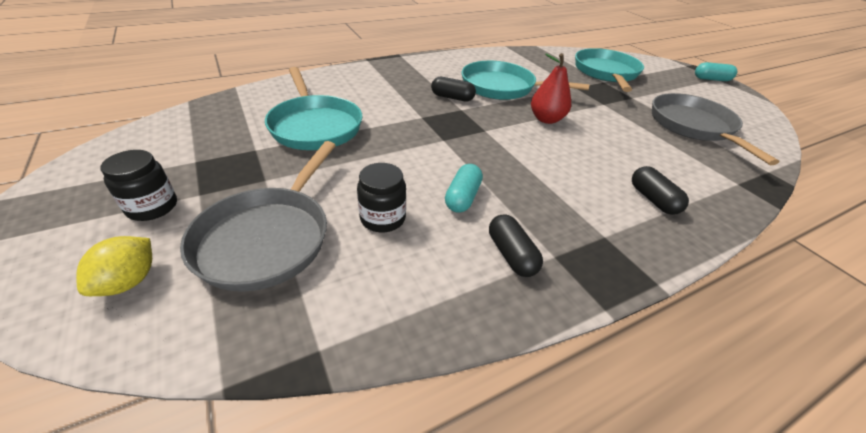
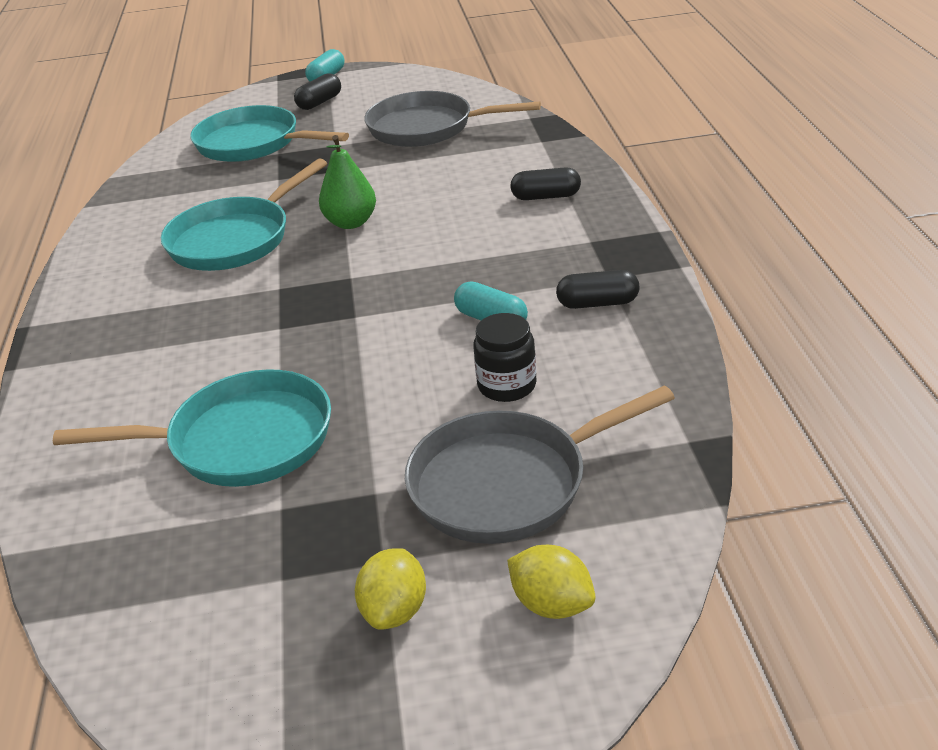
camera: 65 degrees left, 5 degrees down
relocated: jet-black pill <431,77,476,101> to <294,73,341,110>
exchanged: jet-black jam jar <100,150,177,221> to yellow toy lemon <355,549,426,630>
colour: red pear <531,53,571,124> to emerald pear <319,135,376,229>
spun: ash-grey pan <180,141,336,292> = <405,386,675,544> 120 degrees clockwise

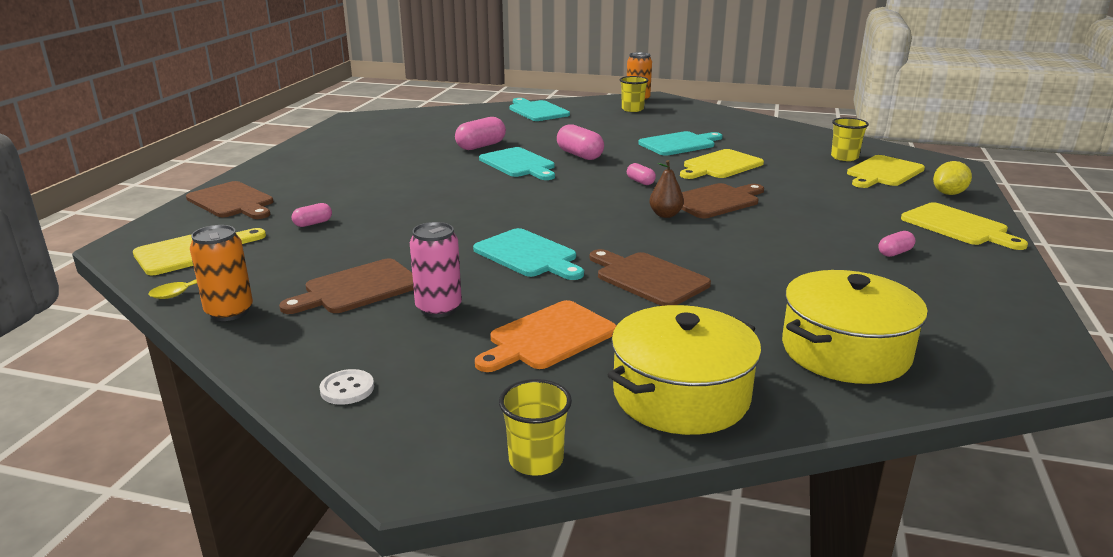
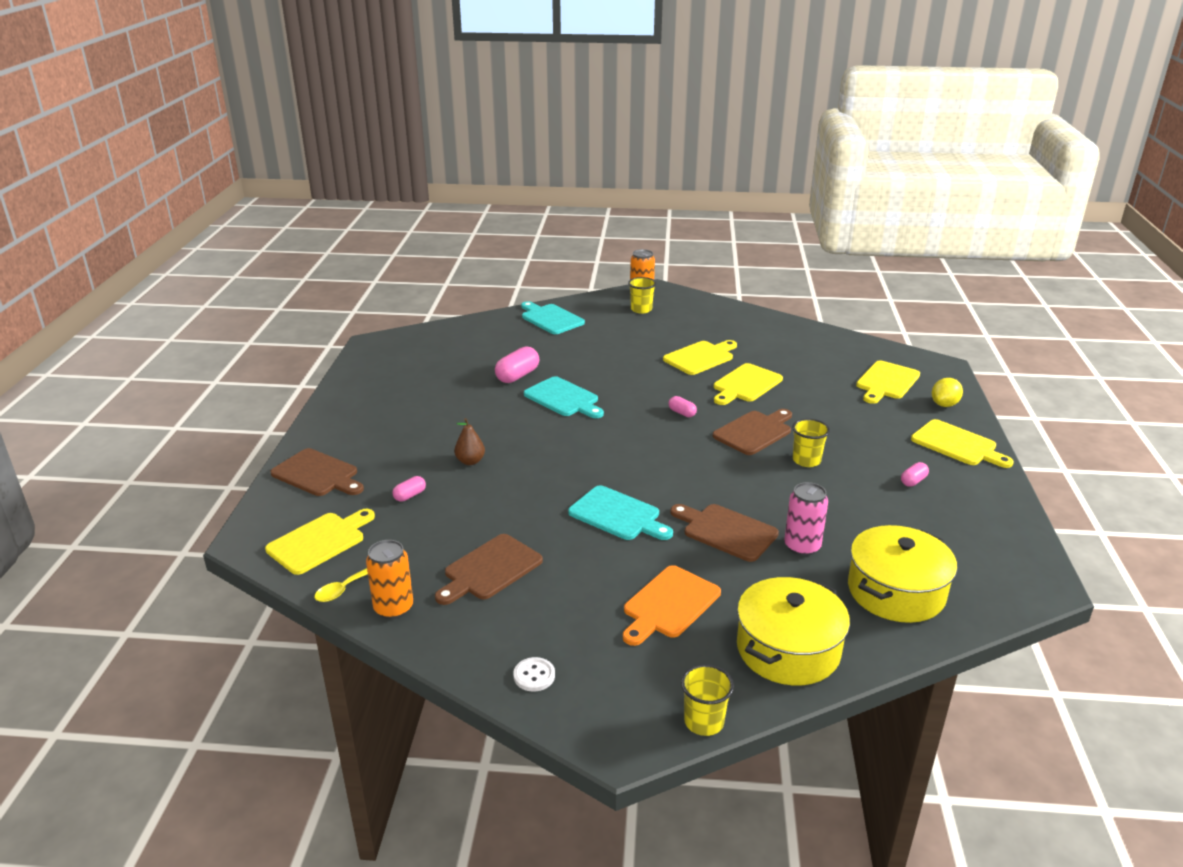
camera: 10 degrees left, 5 degrees up
missing: pink pill <557,124,604,160>
relocated: pink can <410,222,462,318> to <784,482,828,556>; brown pear <649,160,684,218> to <454,418,485,465>; yellow cup <831,117,869,161> to <792,419,830,467>
colour: turquoise cutting board <638,131,723,156> to yellow cutting board <663,340,737,375>

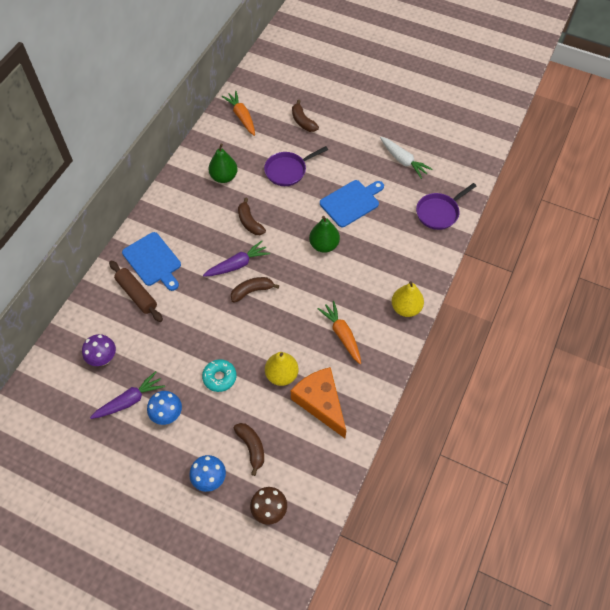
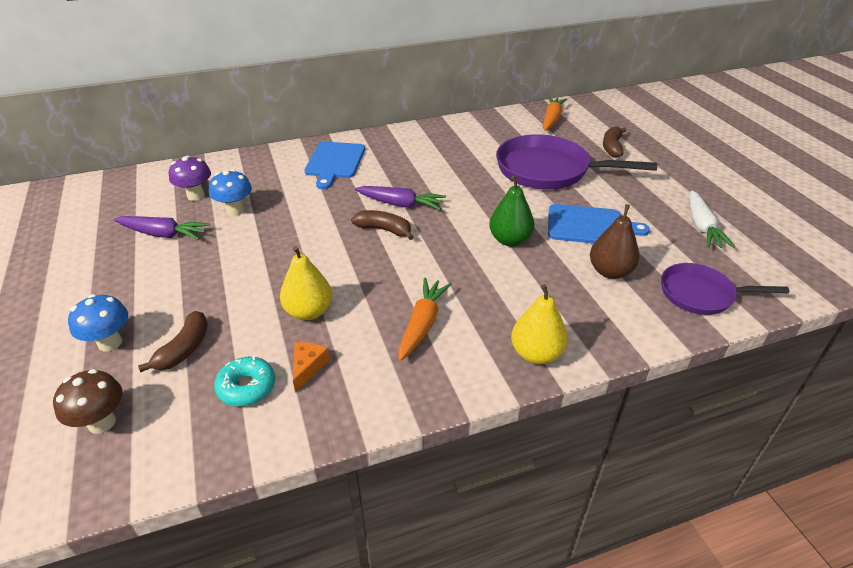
camera: 45 degrees right, 20 degrees down
missing: brown dough roller <109,261,163,322>; emerald pear <208,143,238,183>; brown toy banana <238,198,266,235>
appeared: brown pear <590,204,640,279>
relocated: cobalt toadstool <147,391,182,425> to <209,169,252,216>; turquoise donut <202,359,237,392> to <214,356,275,407>
size: violet pan <264,146,328,186> = <496,134,657,189> x1.68; orange-coloured cheese wedge <291,367,346,438> = <293,342,329,393> x0.46

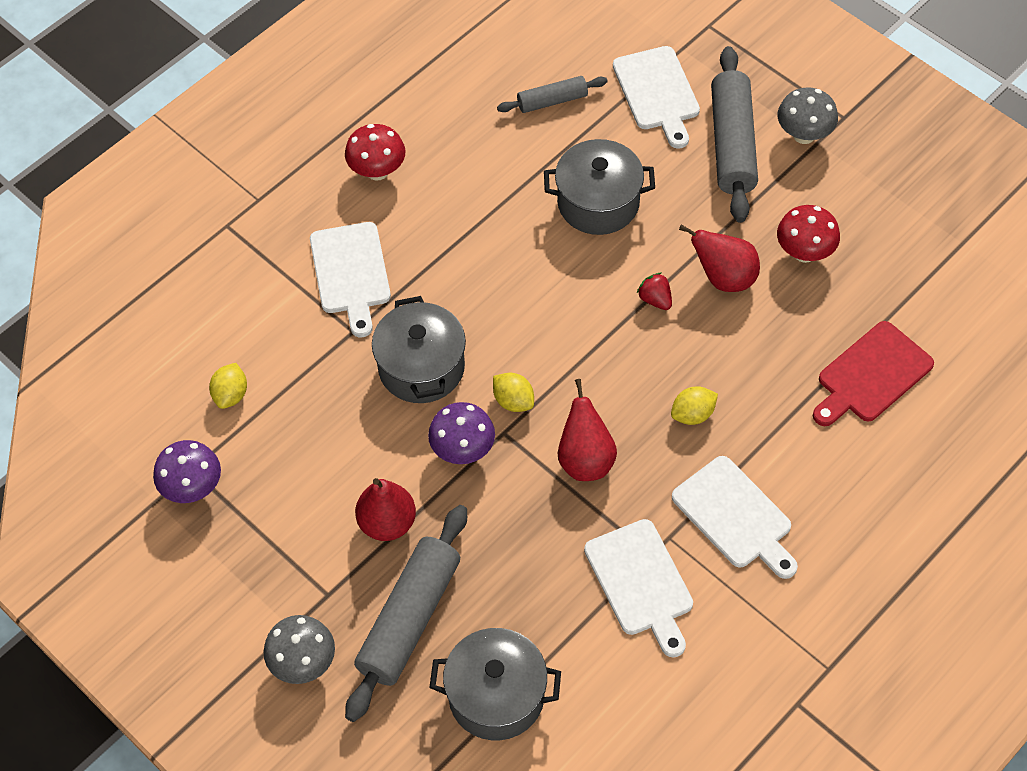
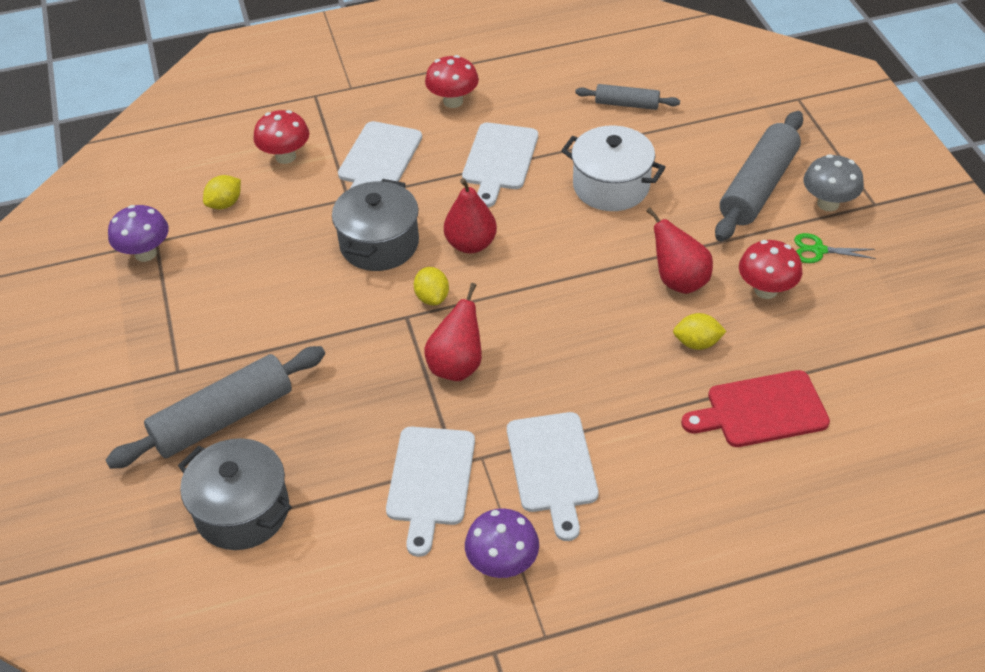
camera: 30 degrees right, 10 degrees down
missing: ash-grey toadstool <264,615,335,684>; red toy strawberry <637,273,672,310>
appeared: red toadstool <253,110,310,164>; emerald shears <794,233,876,263>
relocated: red pear <355,478,416,541> to <444,178,497,254>; violet toadstool <428,402,495,464> to <465,508,539,578>; pure white cutting board <613,46,700,149> to <462,123,538,207>; yellow toy lemon <671,387,718,425> to <673,313,727,350>
colour: ash-grey pot <544,139,655,235> to pure white pot <561,126,666,211>

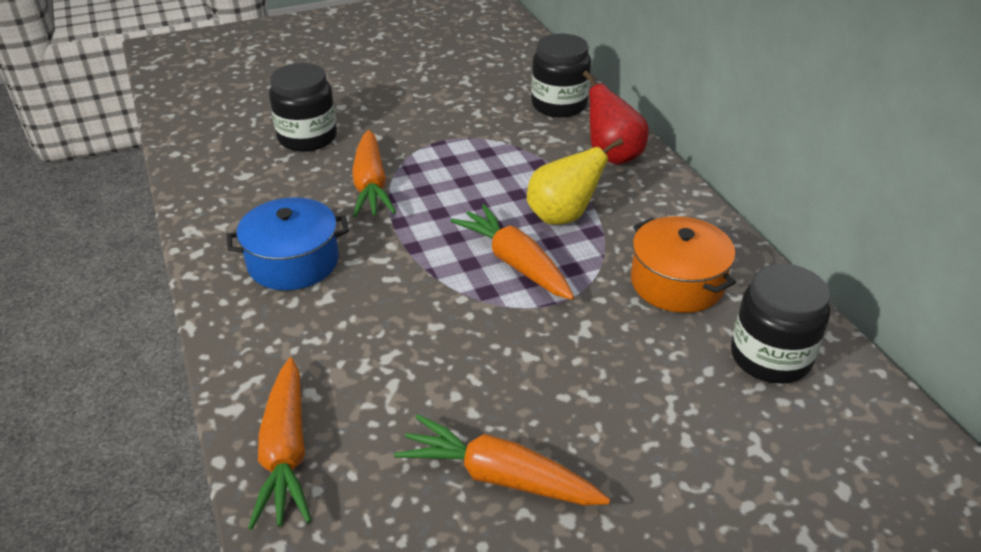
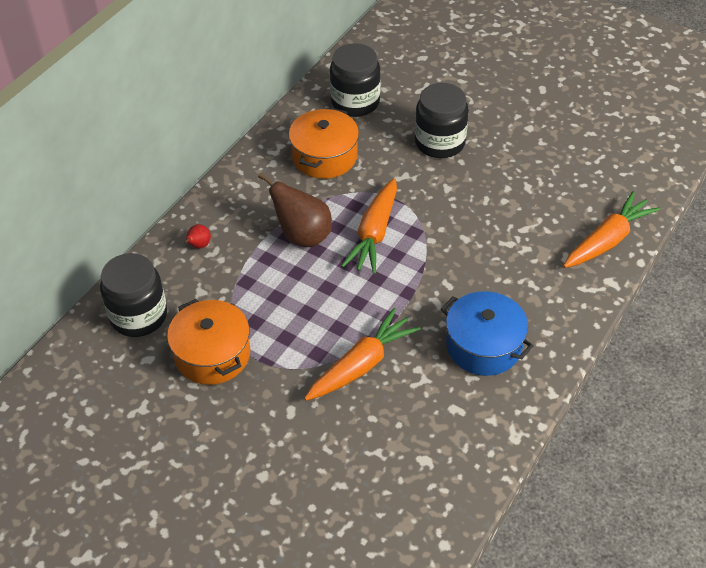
camera: 125 degrees left, 10 degrees up
missing: orange-coloured carrot <394,414,610,505>
appeared: orange-coloured pot <167,299,250,385>
relocated: jet-black jam jar <269,63,337,152> to <415,83,469,158>
colour: yellow pear <527,138,623,225> to brown pear <258,173,332,247>
size: red pear <583,71,649,165> = <184,224,211,249> x0.47

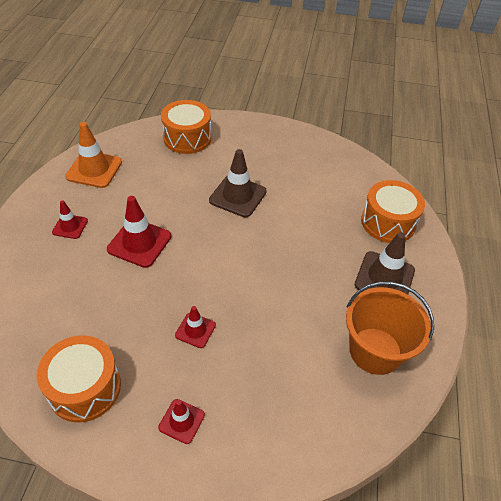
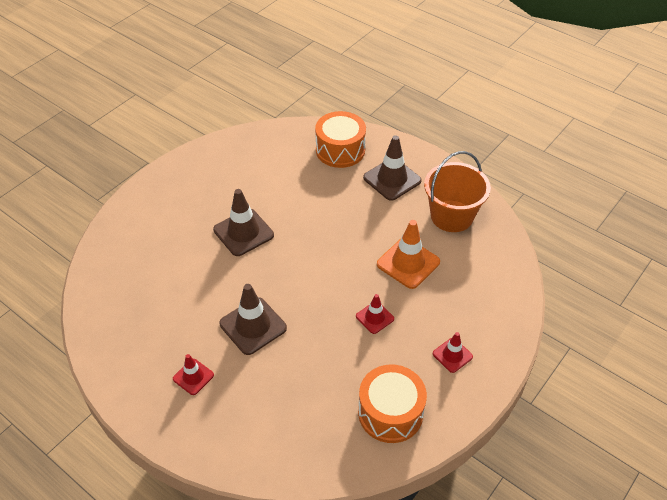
camera: 60 degrees left, 0 degrees up
missing: orange-coloured toy drum <161,100,211,154>
relocated: orange-coloured safety cone <65,122,122,188> to <377,220,440,289>
colour: red safety cone <107,196,171,268> to brown safety cone <219,284,287,355>

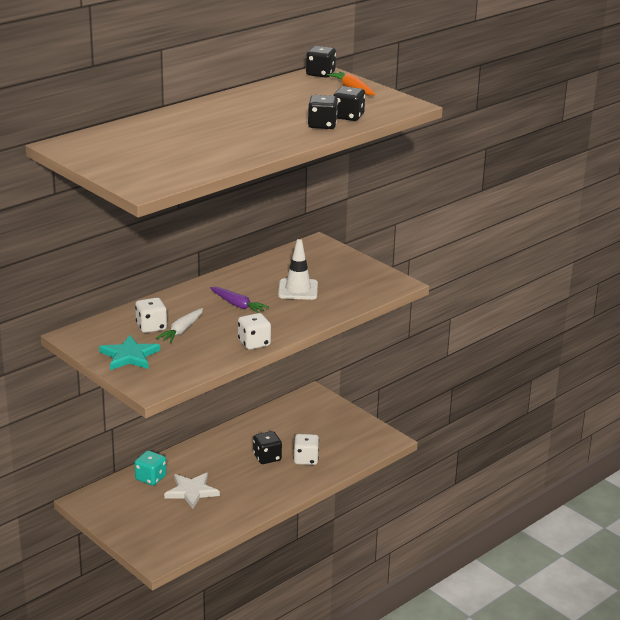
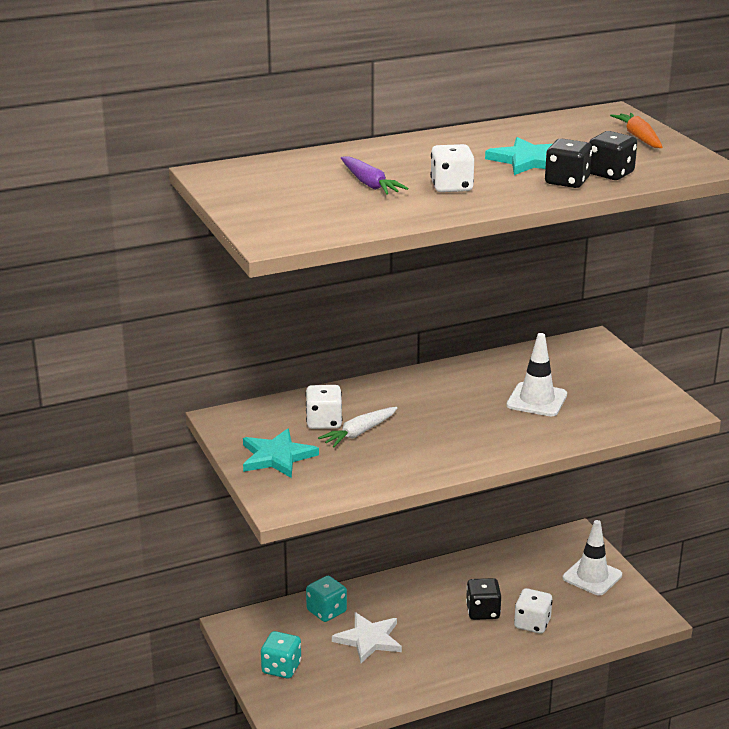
camera: 20 degrees right, 0 degrees up
missing: jet-black dice <306,46,336,78>
appeared: turquoise dice <261,631,301,679>; turquoise star shape <485,137,552,175>; pure white safety cone <563,520,622,595>
relocated: violet carrot <210,287,269,313> to <341,156,409,195>; pure white dice <238,313,271,350> to <430,144,474,192>

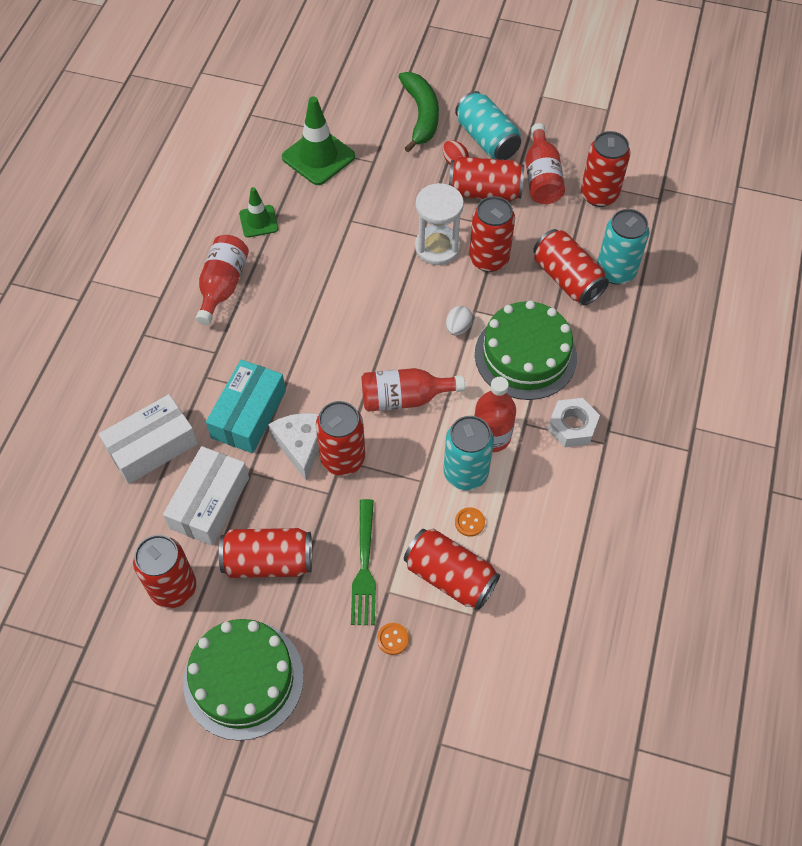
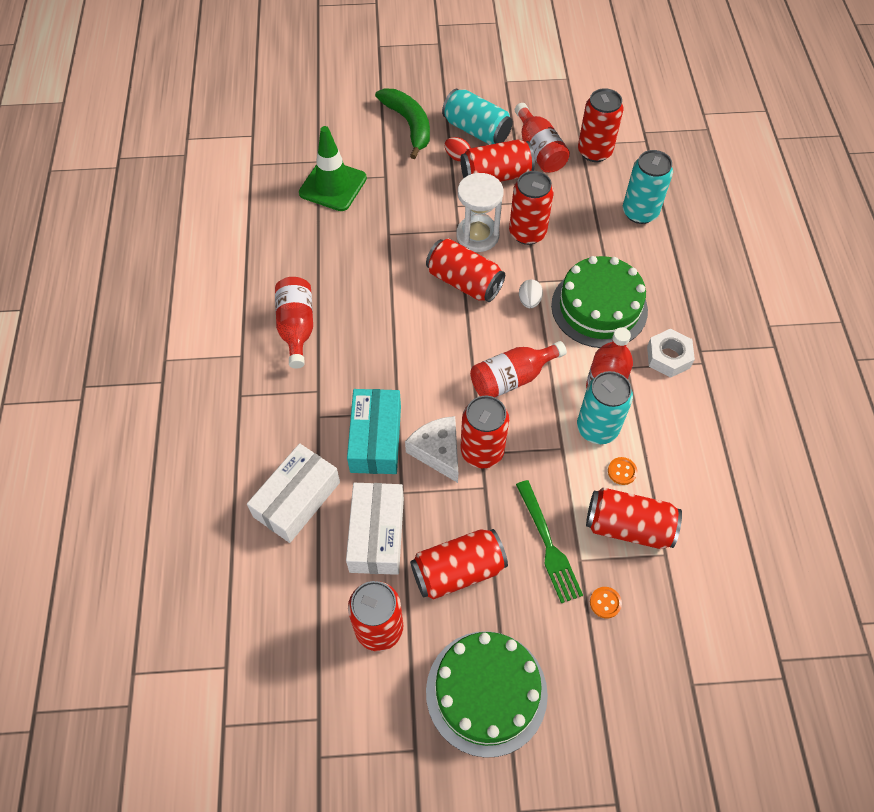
camera: 20 degrees left, 0 degrees up
missing: emerald safety cone <239,187,278,238>
relocated: red can <533,229,609,305> to <426,238,505,302>

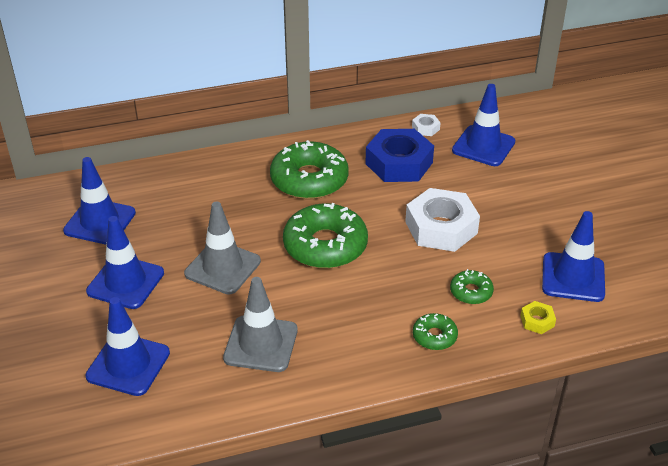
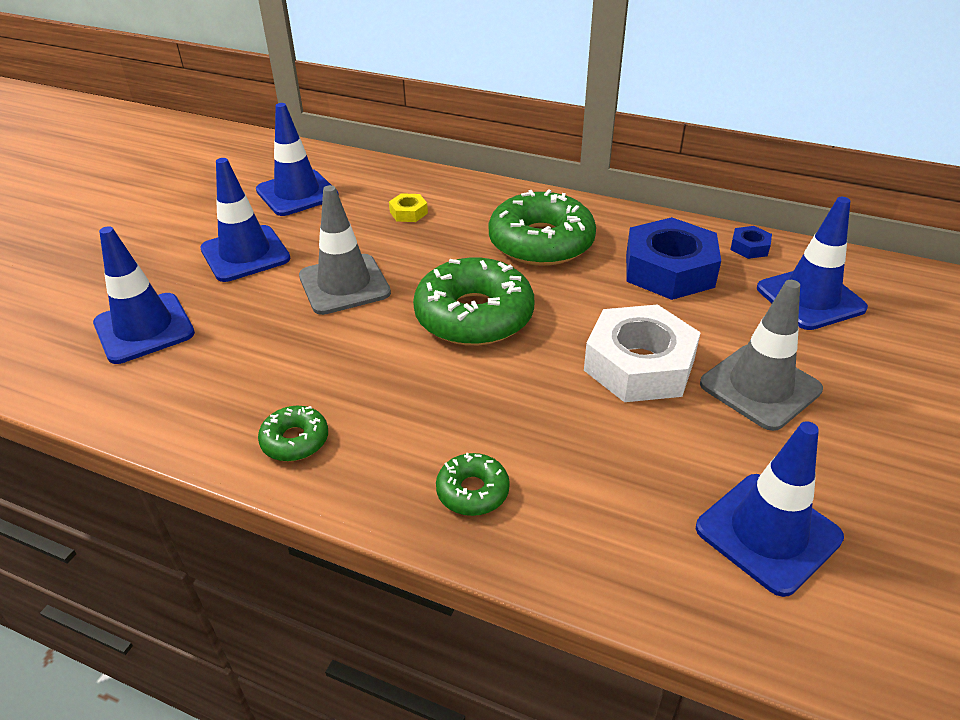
camera: 40 degrees right, 0 degrees up
relocated: ash-grey safety cone <223,277,298,372> to <700,280,823,431>; emerald donut <450,269,494,304> to <258,406,328,461>; yellow nut <520,301,556,334> to <389,193,428,222>
colour: pure white nut <412,114,440,136> to cobalt nut <730,226,772,259>

